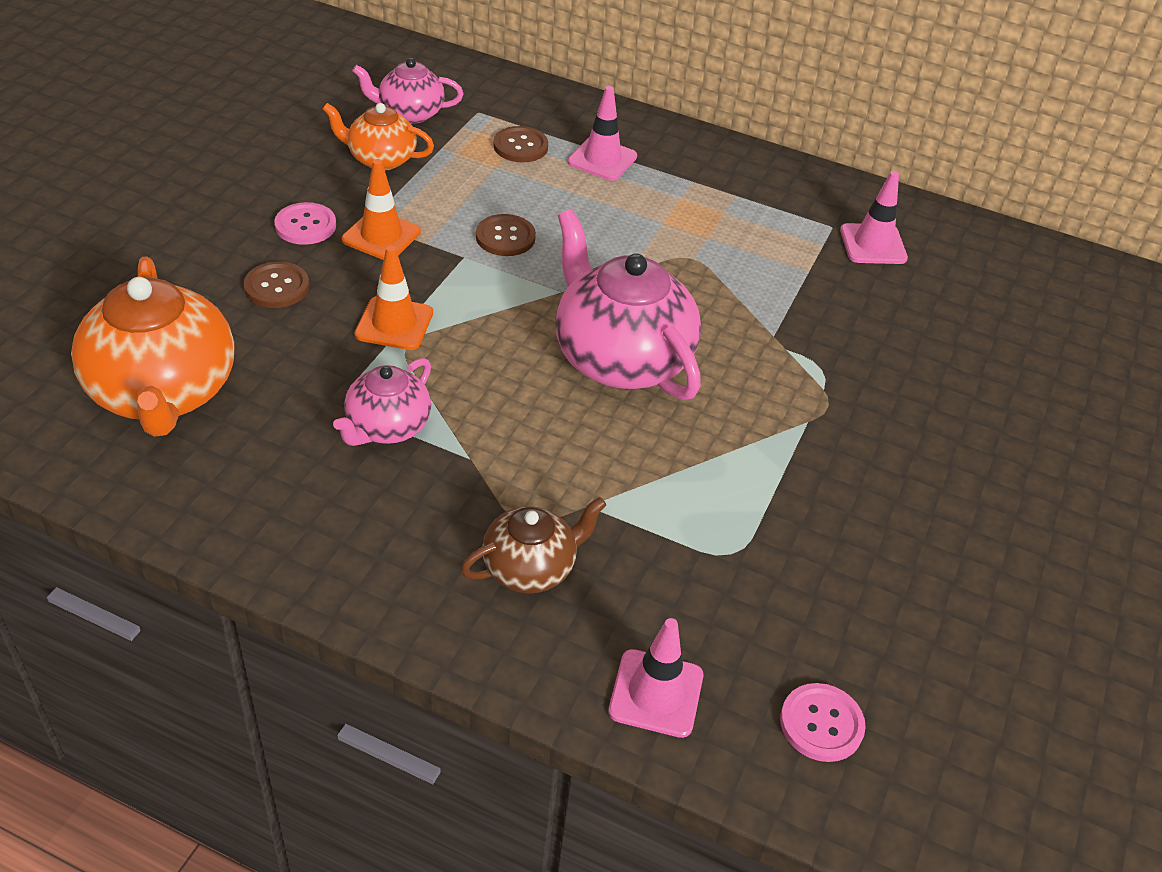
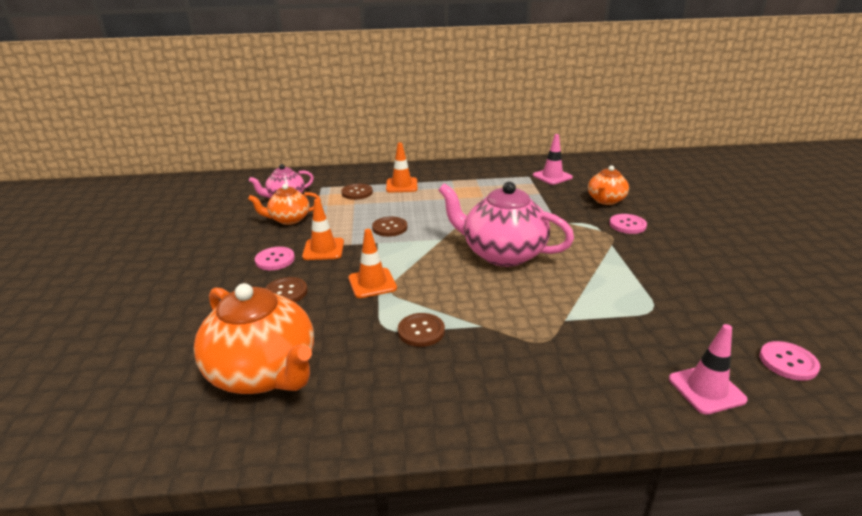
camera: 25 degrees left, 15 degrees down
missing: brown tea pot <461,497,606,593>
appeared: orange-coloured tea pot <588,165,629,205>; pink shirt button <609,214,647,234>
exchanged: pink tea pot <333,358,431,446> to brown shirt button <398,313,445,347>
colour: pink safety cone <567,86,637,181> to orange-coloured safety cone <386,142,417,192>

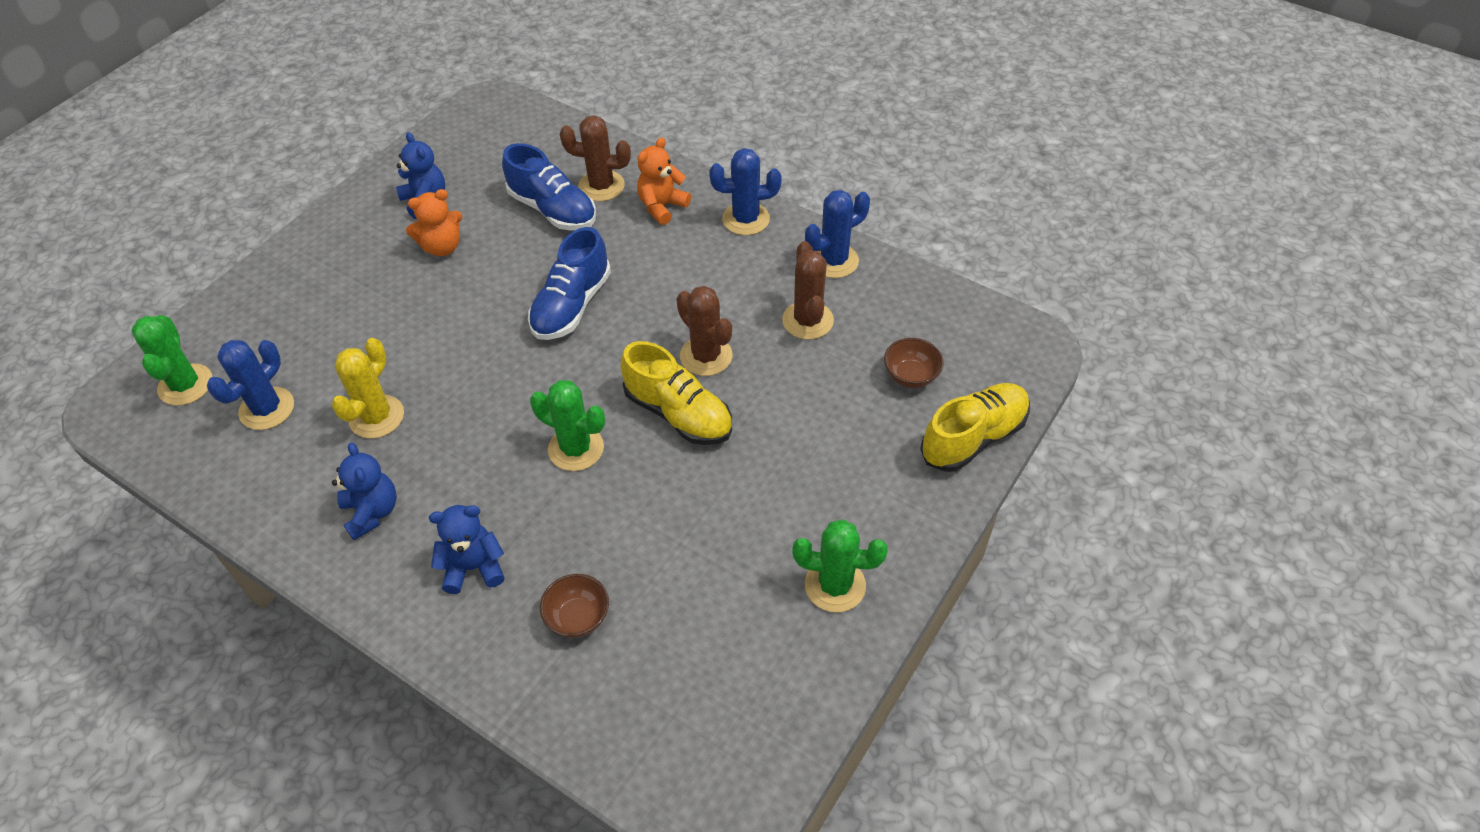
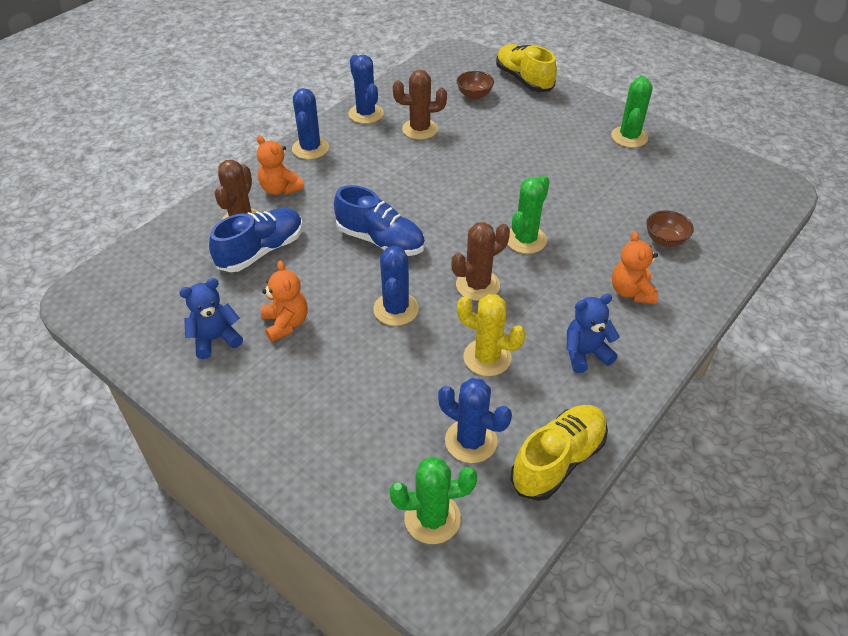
camera: 85 degrees left, 5 degrees down
appeared: cobalt cactus <373,246,419,326>
relocated: yellow shoe <621,341,732,445> to <511,405,608,501>; brown cactus <676,286,732,376> to <452,222,510,301>
colour: cobalt teddy <429,505,505,594> to orange-coloured teddy <612,231,658,304>

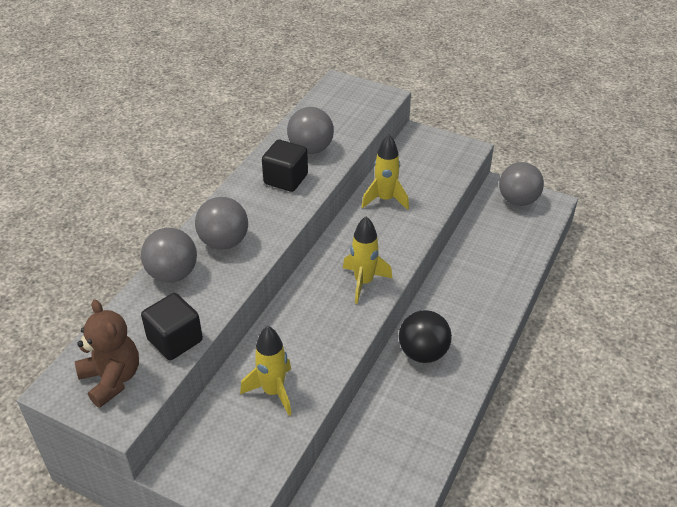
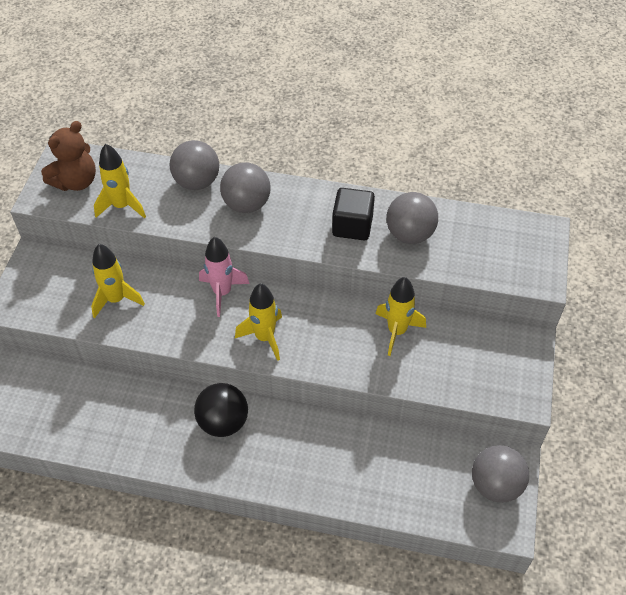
camera: 75 degrees right, 10 degrees up
appeared: pink spaceship <199,237,250,317>
exchanged: jet-black block <141,293,203,360> to yellow spaceship <94,144,146,218>

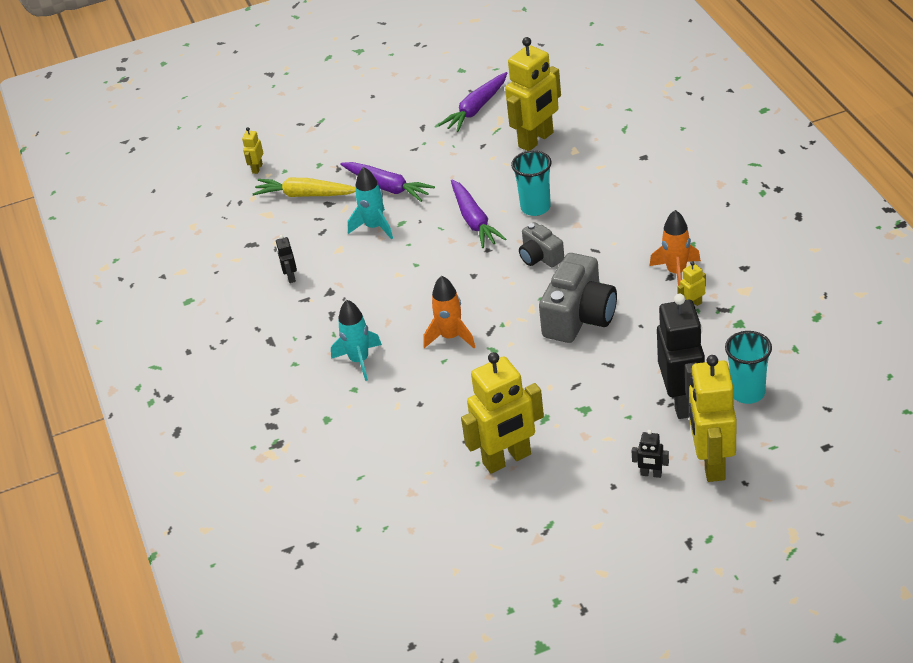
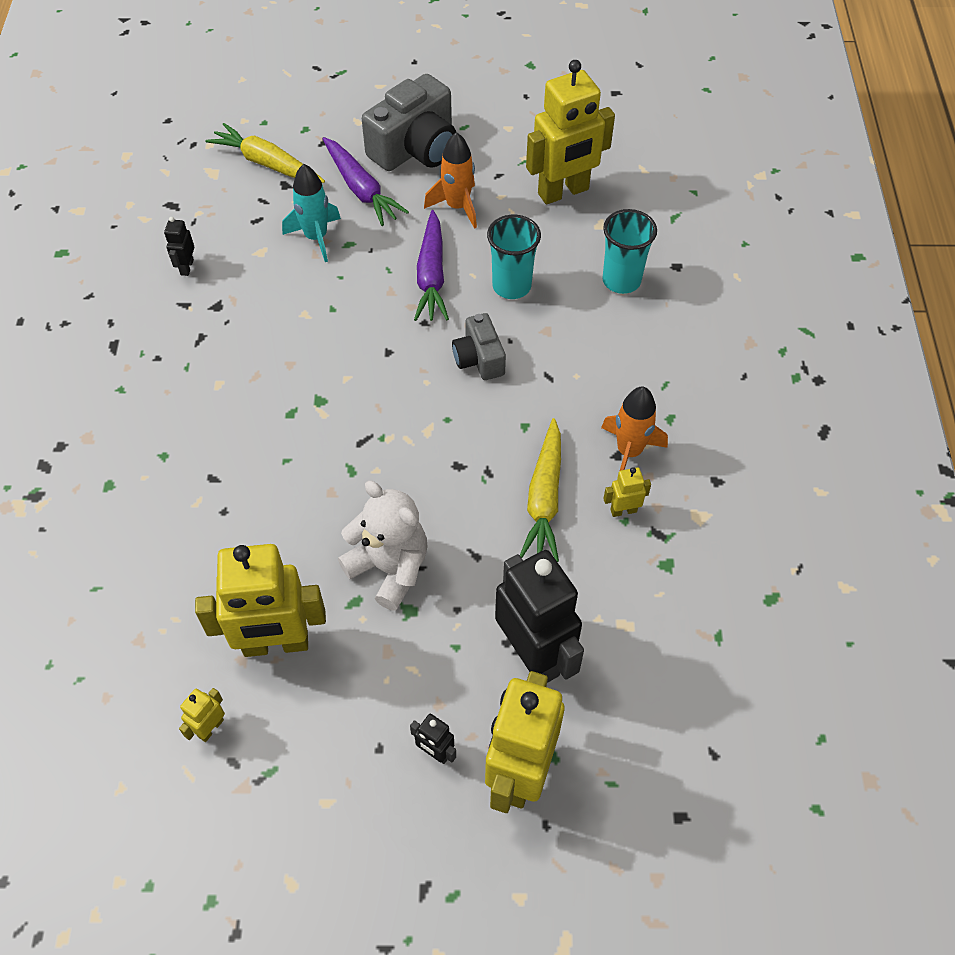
camera: 15 degrees right, 15 degrees up
missing: turquoise spaceship <331,300,382,381>; violet carrot <438,72,507,132>
appeared: pure white teddy <338,481,428,611>; yellow carrot <520,418,561,562>
relocated: yellow toy robot <242,127,263,174> to <179,688,225,742>; orange-coloured spaceship <423,276,475,348> to <424,132,477,229>; ash-grey compact camera <539,253,617,343> to <362,74,456,171>; turquoise cup <725,331,772,404> to <602,209,657,294>
spun: jet-black toy robot <657,294,705,419> = <495,550,584,683> 45 degrees counterclockwise

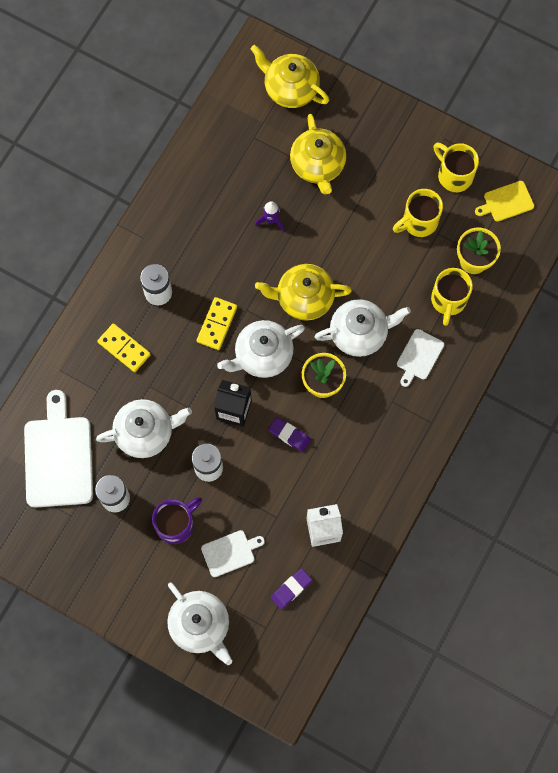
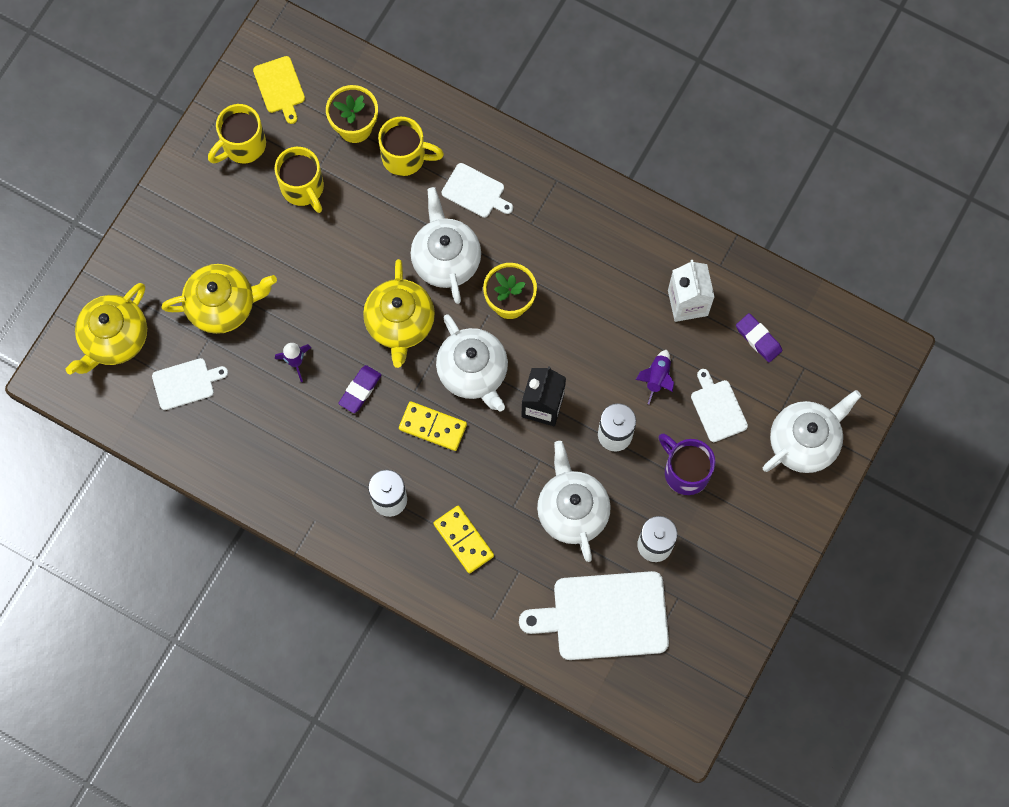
camera: 90 degrees left, 0 degrees up
appeared: pure white cutting board <152,358,228,410>; violet spaceship <636,350,674,405>
relocated: violet eraser <268,417,311,452> to <338,365,381,413>
spun: yellow domino tile <97,323,151,372> = <433,506,494,573> 75 degrees counterclockwise

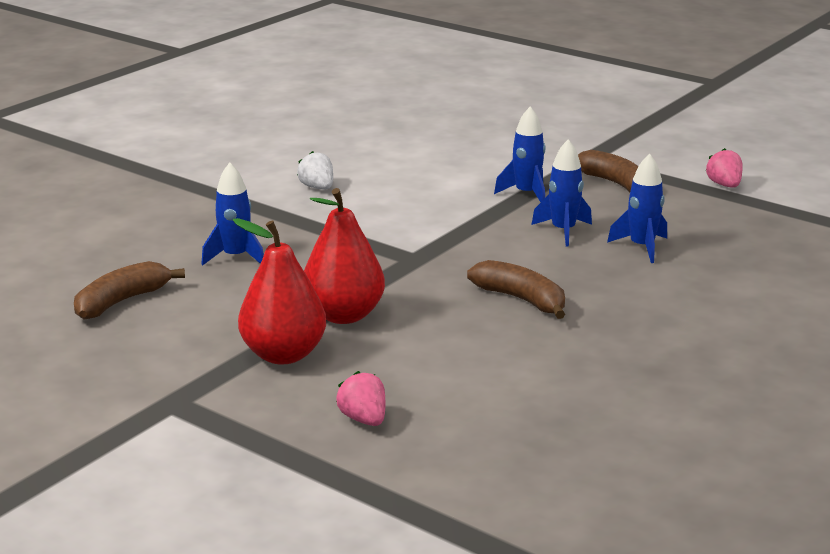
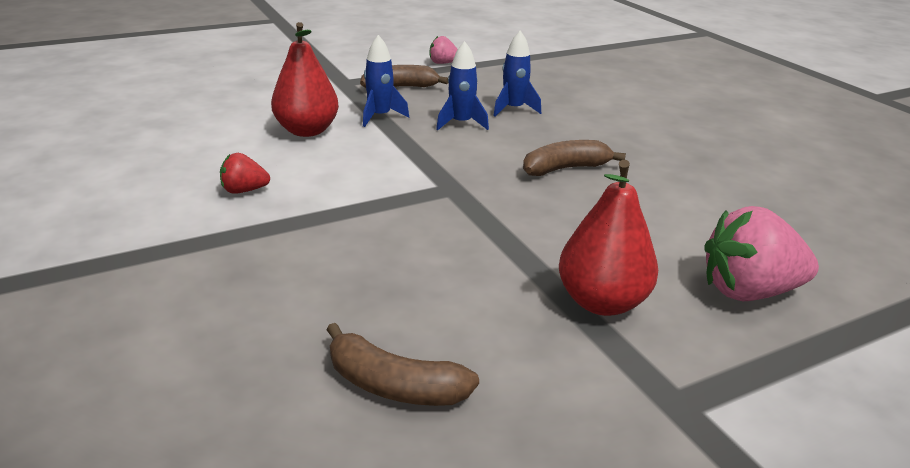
camera: 65 degrees left, 5 degrees up
missing: cobalt spaceship <201,163,264,266>
relocated: red pear <304,188,385,324> to <271,22,339,137>
colour: pure white toy strawberry <297,151,333,189> to red toy strawberry <220,153,270,194>
spun: brown toy banana <74,261,185,319> = <327,323,479,406> 45 degrees counterclockwise
size: pink toy strawberry <336,371,386,426> = <704,206,819,301> x1.89

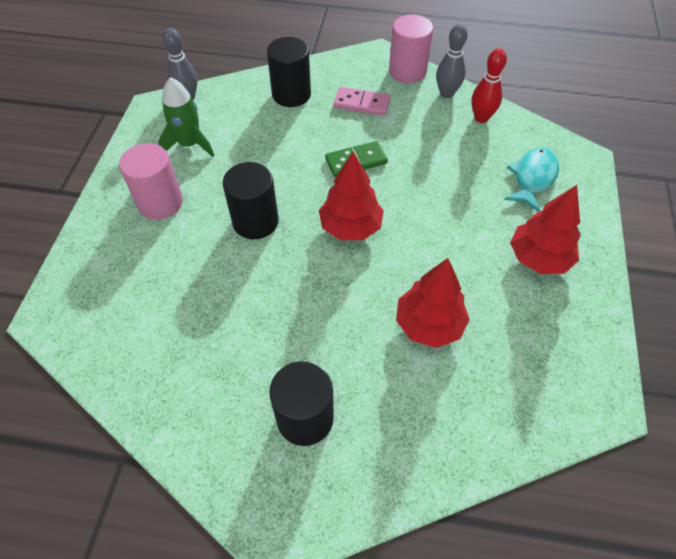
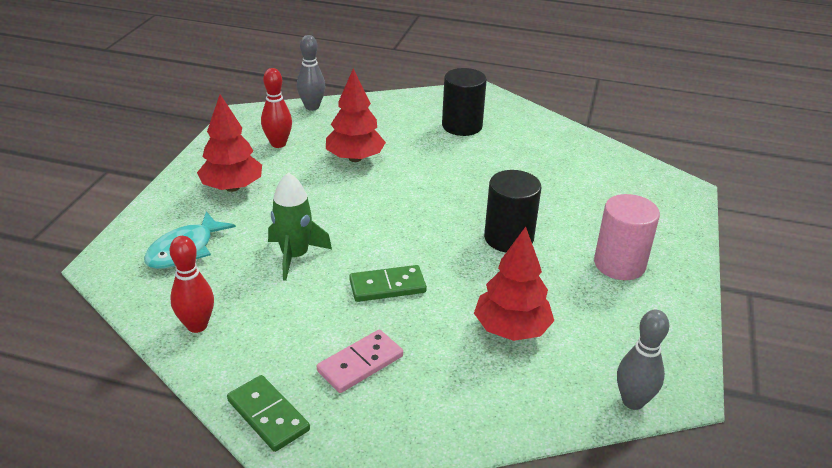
camera: 175 degrees left, 20 degrees down
missing: jet-black cylinder shape <267,37,311,107>
appeared: red skittle <261,68,292,148>
relocated: emerald spaceship <158,77,214,157> to <268,172,332,281>; red tree <319,151,384,240> to <474,227,554,341>; ash-grey skittle <436,24,468,98> to <297,35,325,111>
exchanged: pink cylinder shape <389,15,433,83> to emerald domino tile <227,375,310,452>
spun: pink domino tile <334,87,390,116> = <317,330,403,393> 60 degrees counterclockwise

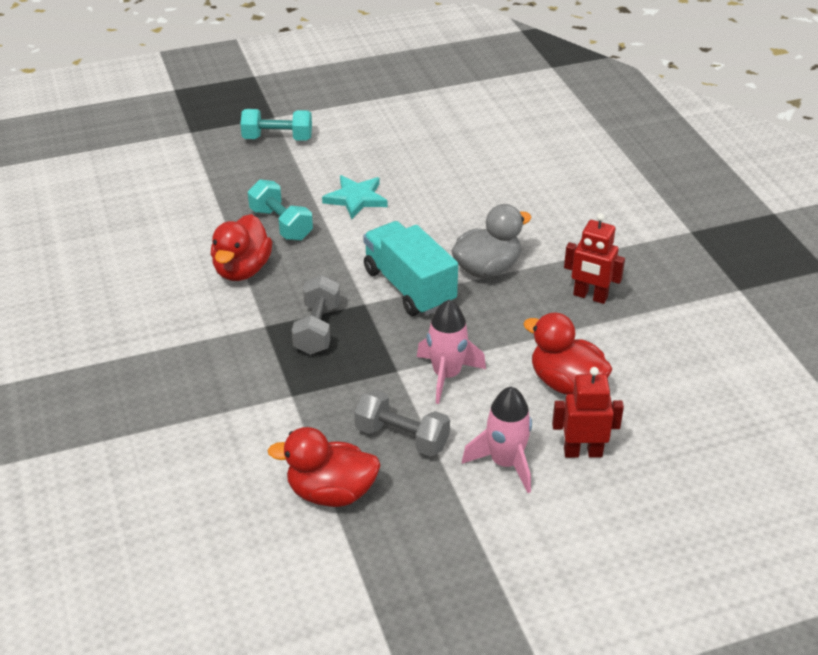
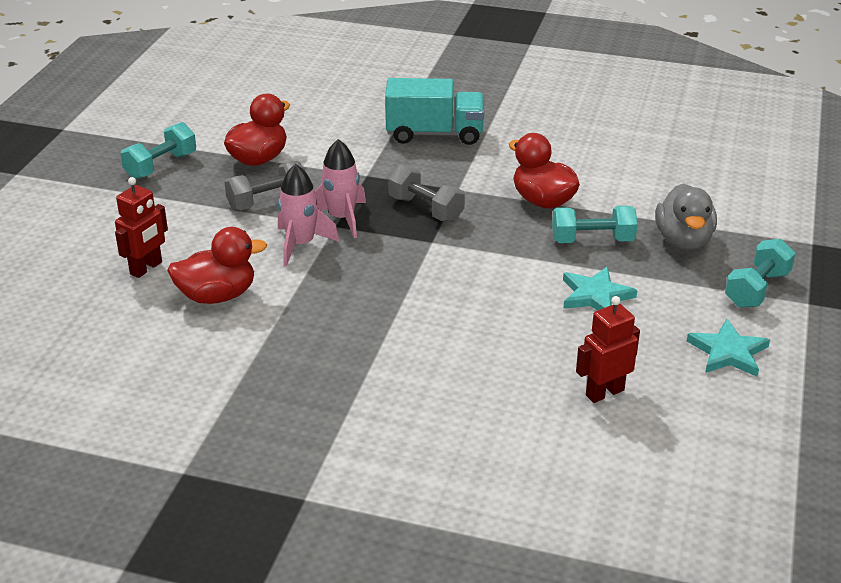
camera: 125 degrees right, 5 degrees down
appeared: turquoise hand weight <120,122,196,179>; turquoise star shape <687,319,770,377>
relocated: turquoise toy truck <363,221,458,316> to <385,78,484,145>; ash-grey rubber duck <451,204,532,278> to <655,183,717,250>; pink spaceship <462,386,532,493> to <315,139,366,238>; red toy robot <564,213,625,304> to <576,296,640,403>

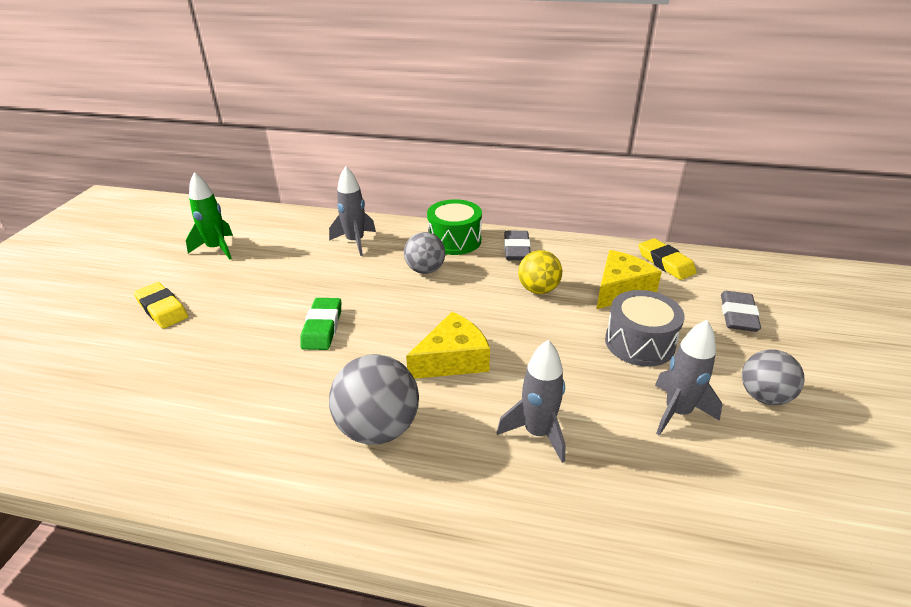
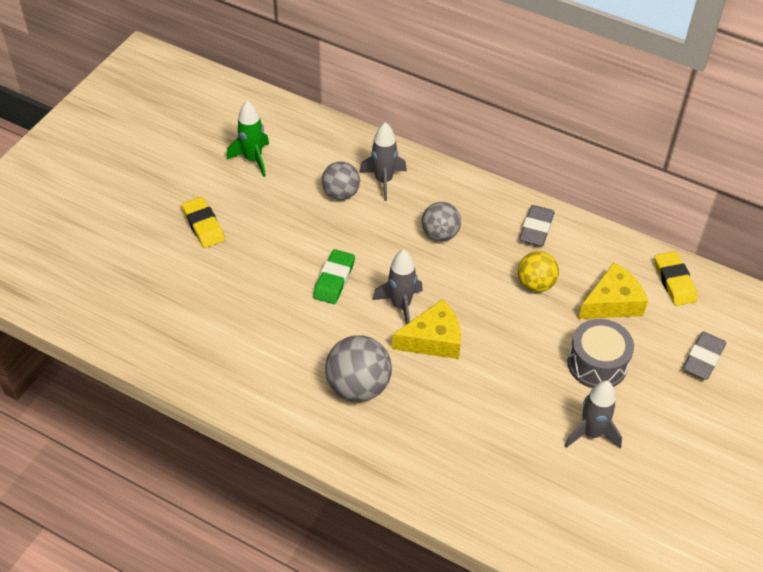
camera: 15 degrees right, 15 degrees up
missing: emerald toy drum <427,199,482,255>
relocated: ash-grey spaceship <497,340,566,463> to <373,249,423,325>; ash-grey ball <742,349,805,405> to <322,161,360,200>

